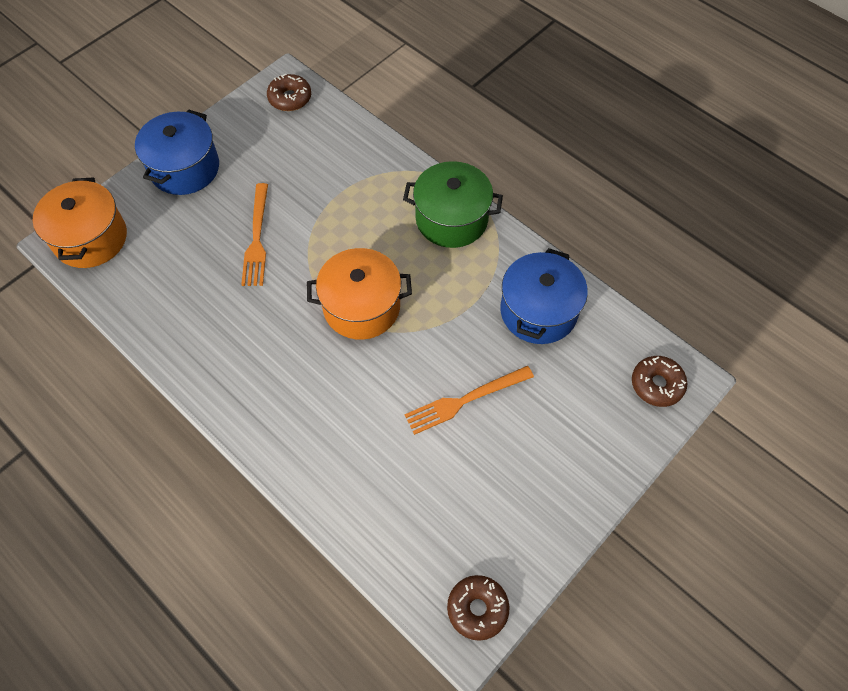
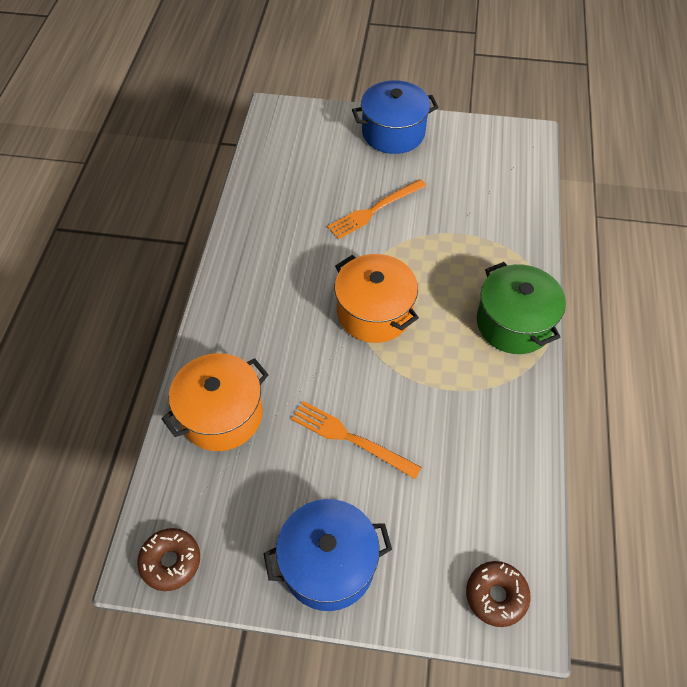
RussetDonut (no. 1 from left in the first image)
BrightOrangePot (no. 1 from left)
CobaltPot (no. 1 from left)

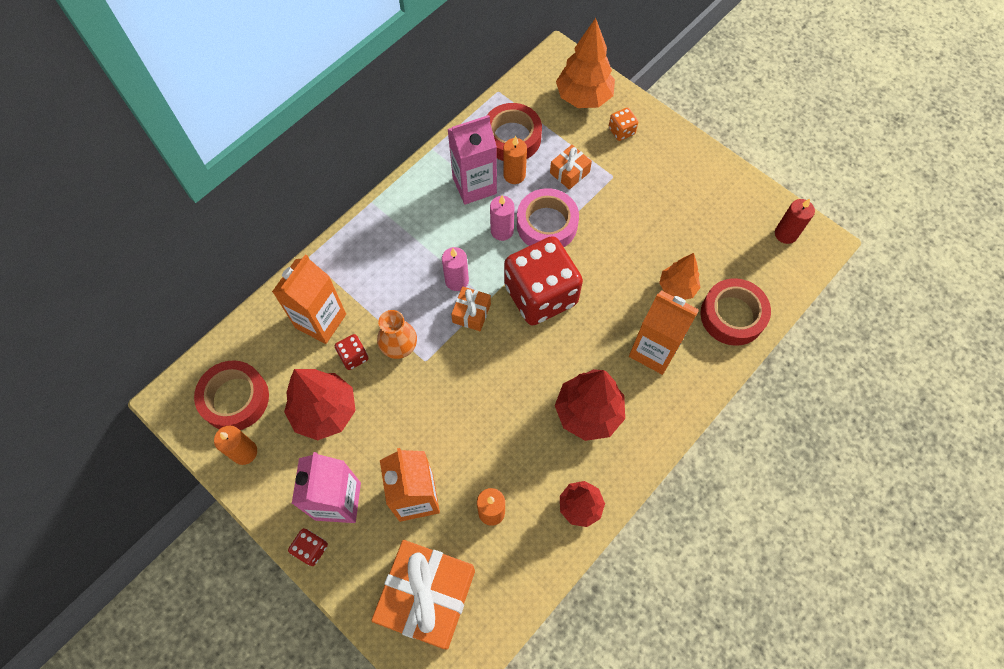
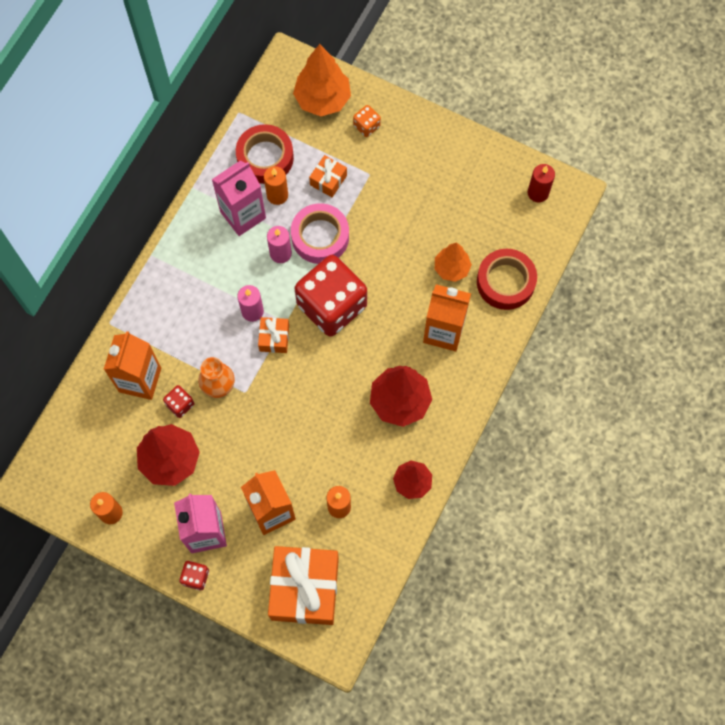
RedStickyTape (no. 1 from left in the first image)

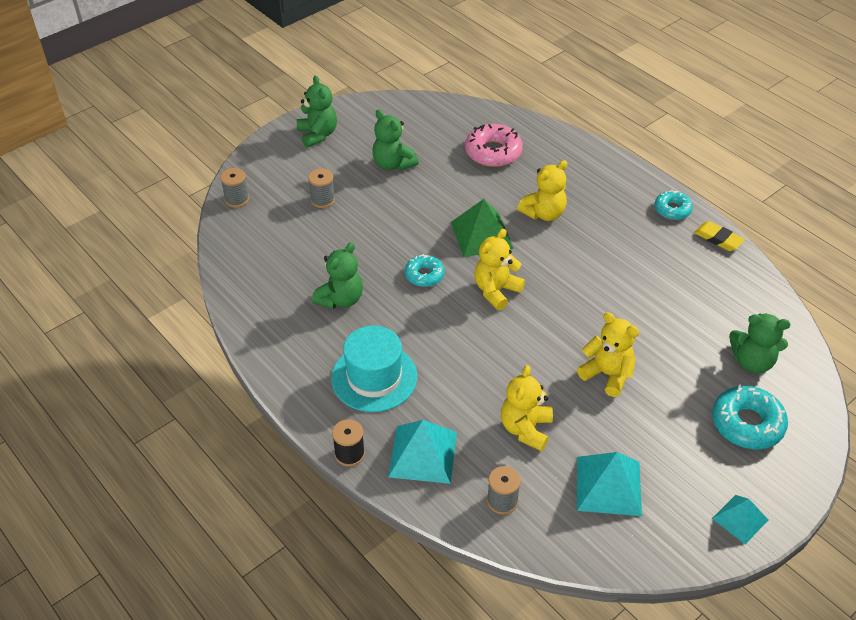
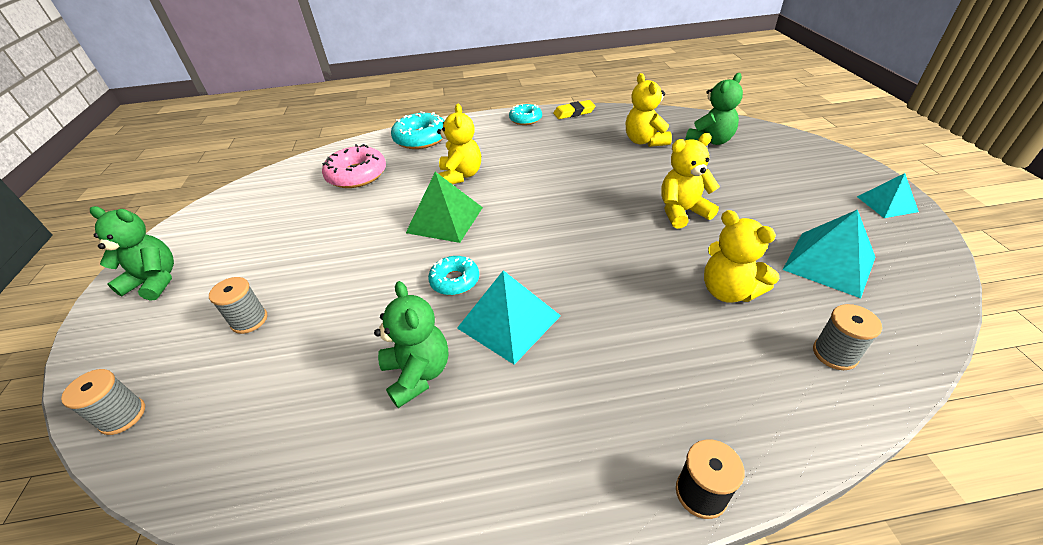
EmeraldTeddy (no. 3 from left in the first image)
YellowTeddy (no. 2 from left)
TurquoiseHat
TurquoiseDonut (no. 1 from left)
TurquoisePyramidShape (no. 1 from left)

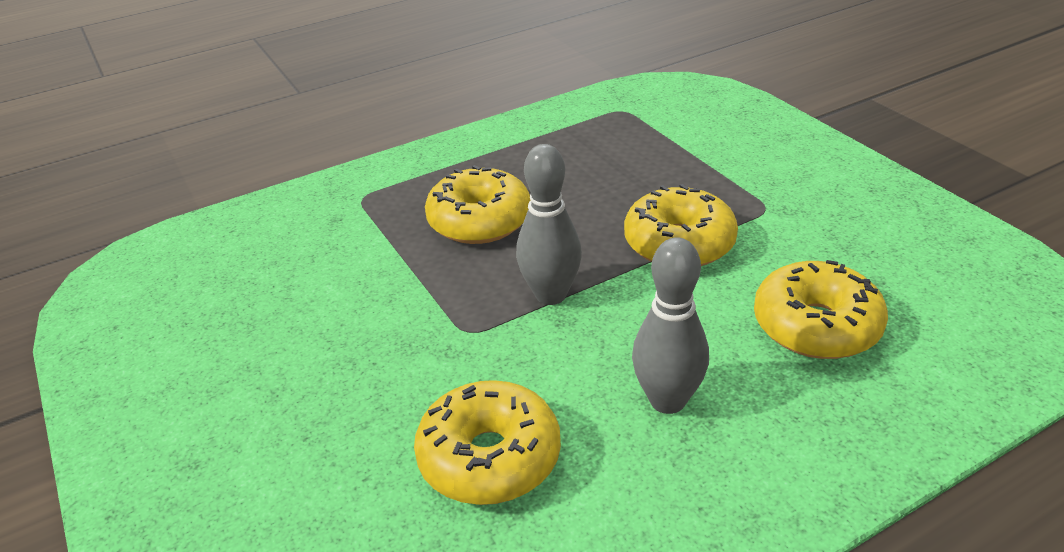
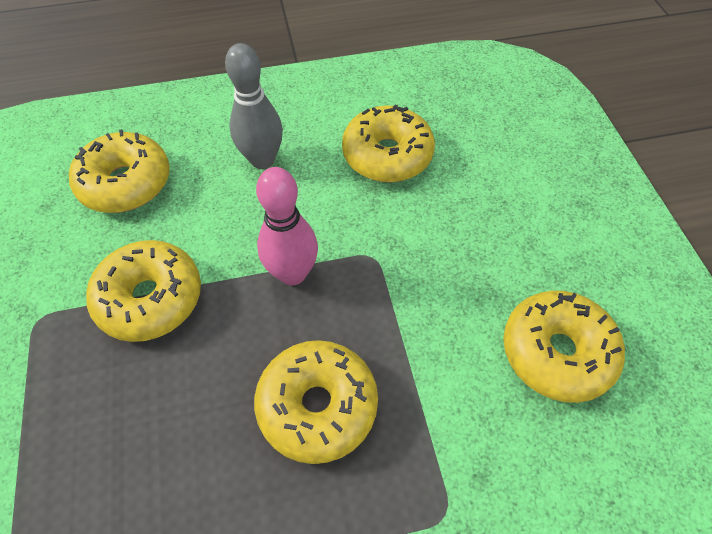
RosePinkSkittle
YellowDonut (no. 5 from left)

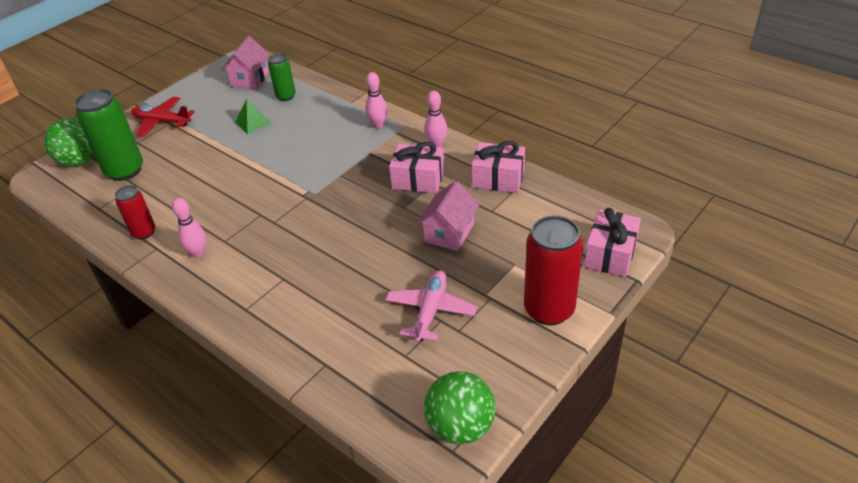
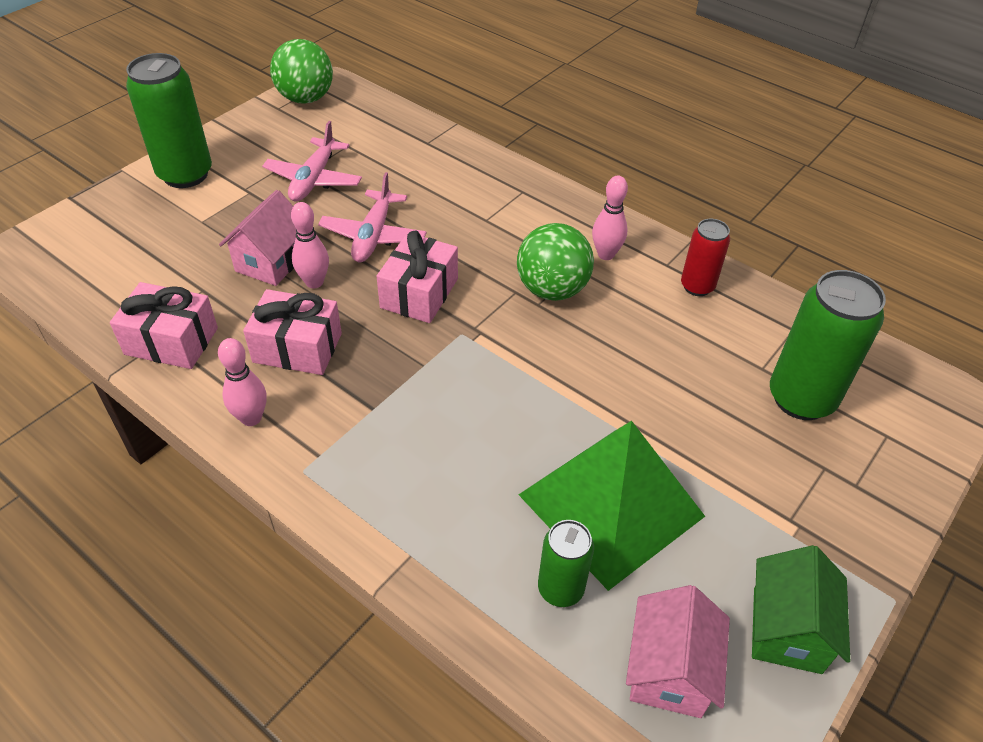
RosePinkSkittle (no. 2 from left)
RedPlane
EmeraldPyramidShape
EmeraldSphere (no. 2 from left)
RosePinkPresent (no. 3 from left)
EmeraldTin (no. 1 from left)
RosePinkPlane (no. 2 from left)
EmeraldCottage

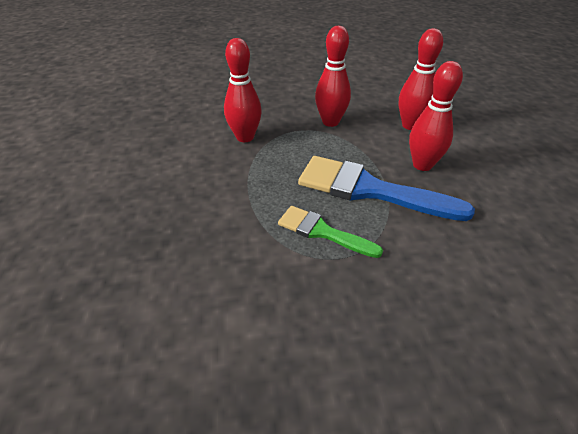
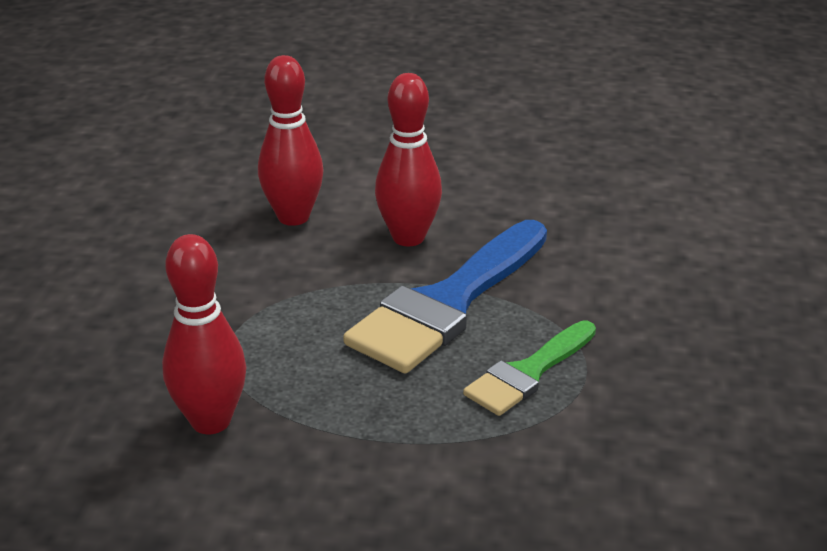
RedSkittle (no. 2 from left in the first image)

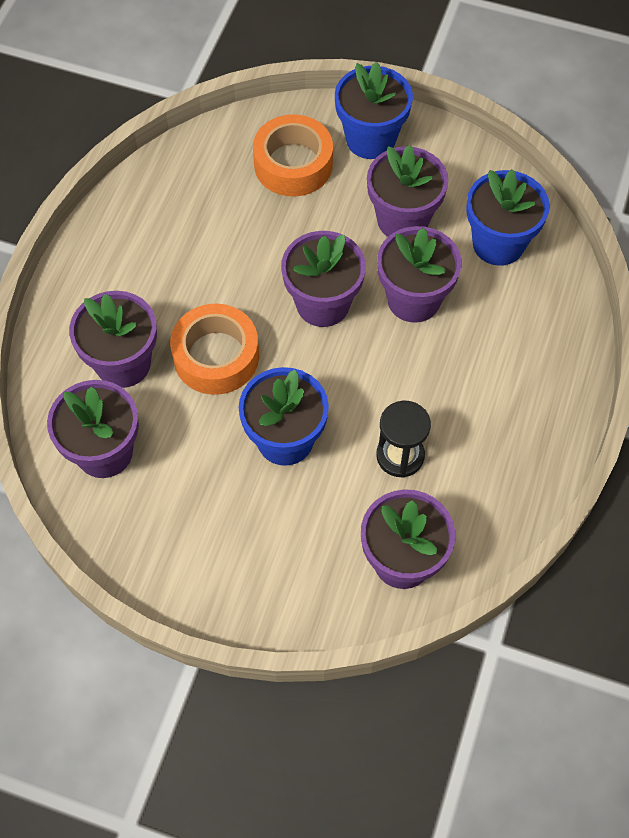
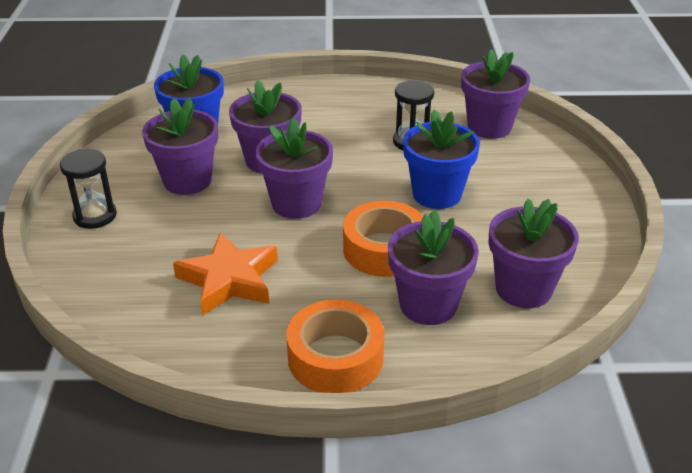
BlackSandTimer (no. 1 from left)
BrightOrangeStickyTape (no. 1 from left)
BrightOrangeFivePointedStar

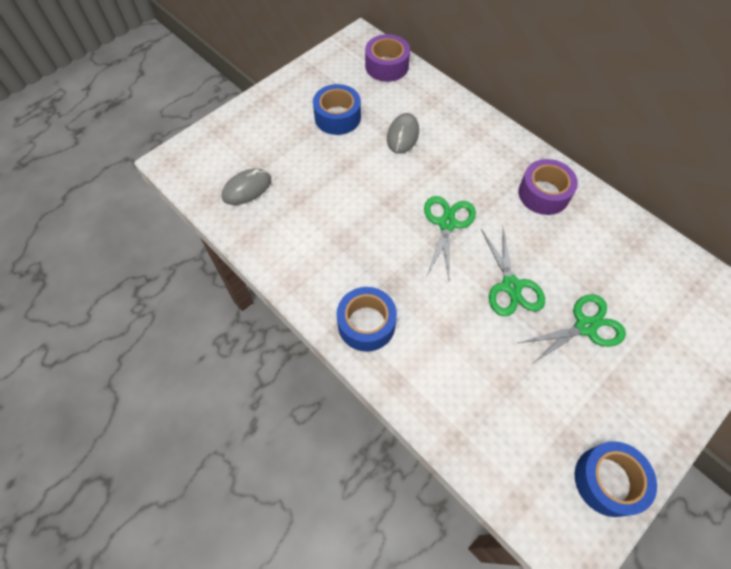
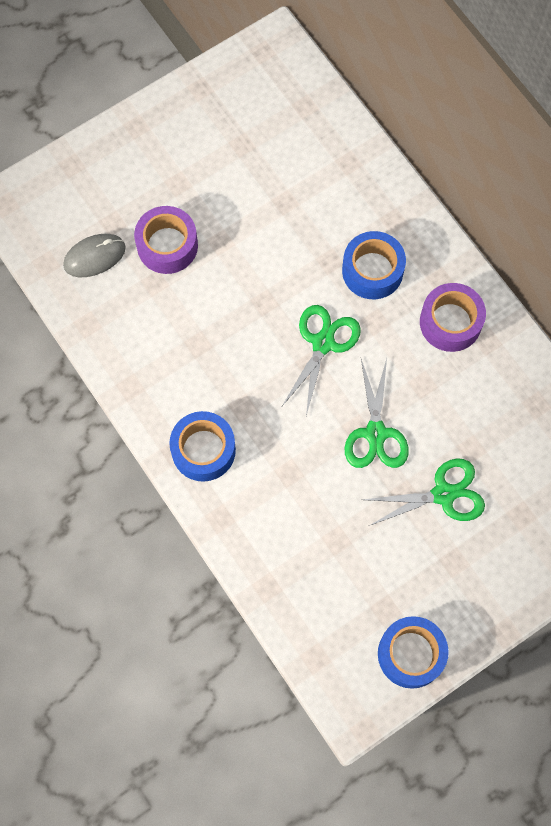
PurpleStickyTape (no. 1 from left)
CobaltStickyTape (no. 2 from left)
AshGreyPcMouse (no. 2 from left in the first image)

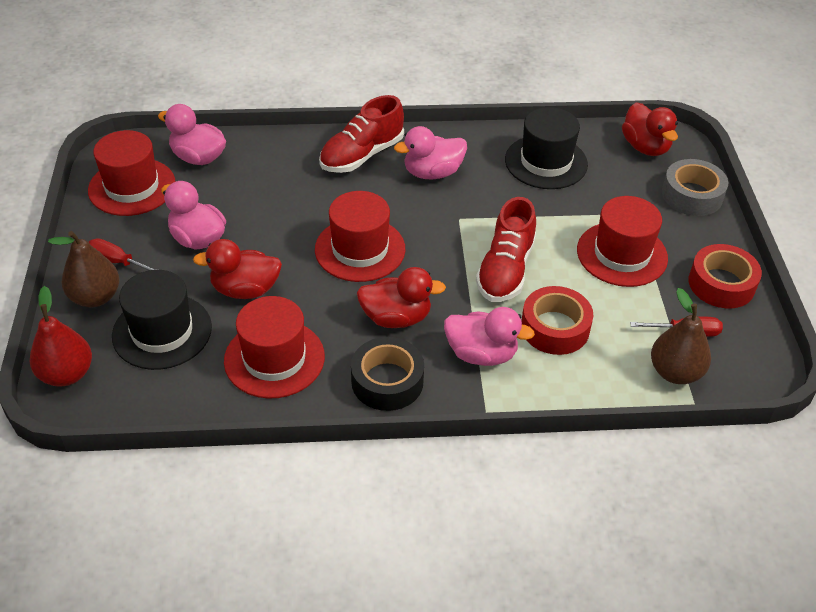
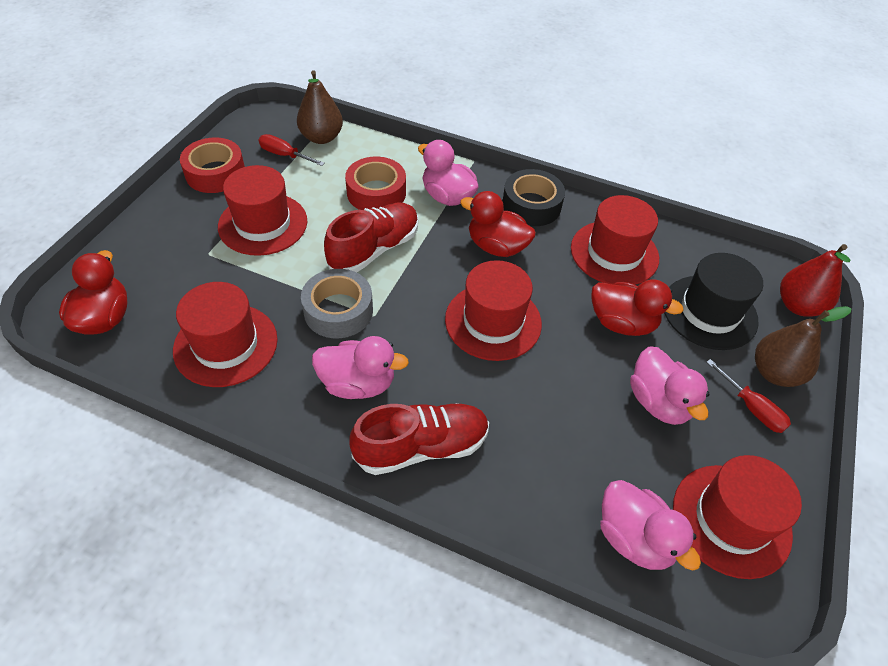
RedHat (no. 1 from left)
AshGreyStickyTape

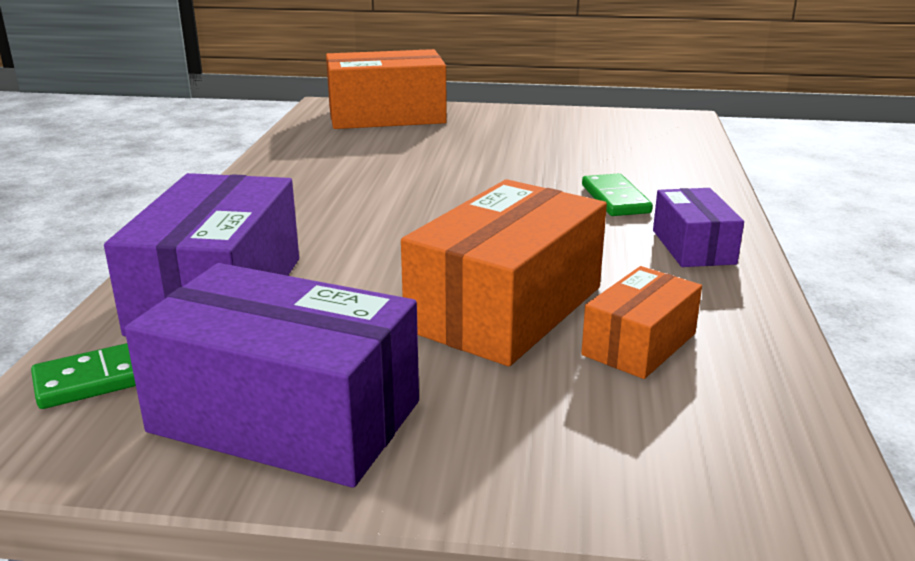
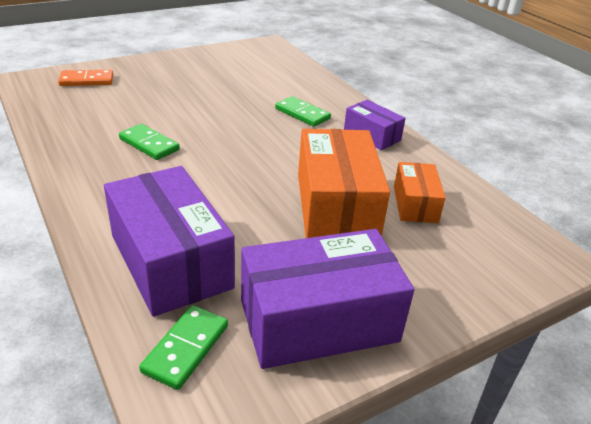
BrightOrangeDominoTile
EmeraldDominoTile (no. 1 from left)

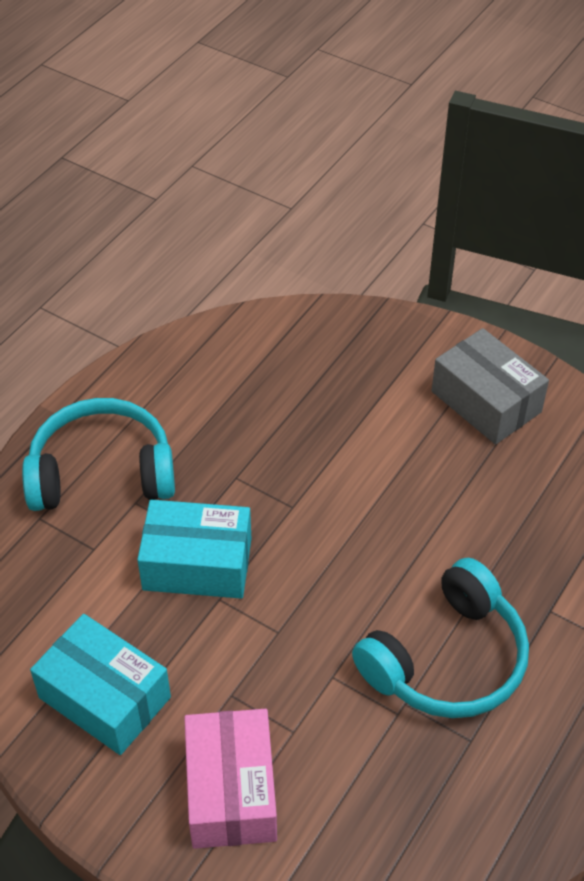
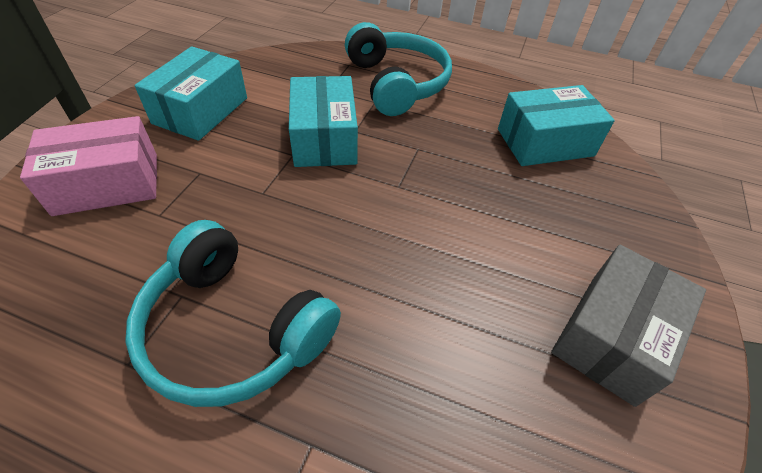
TurquoisePackage (no. 3 from left)

